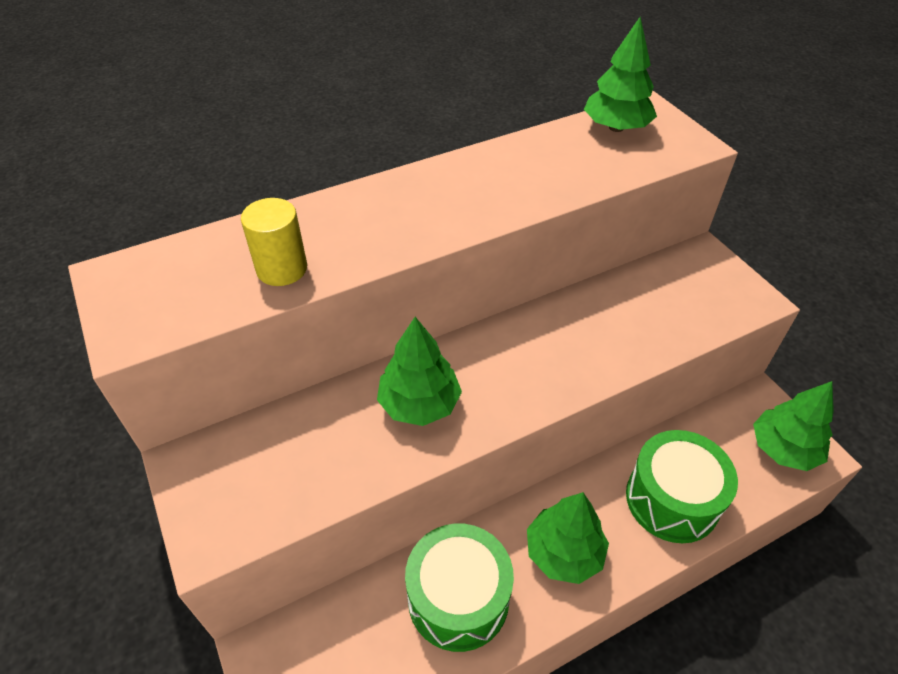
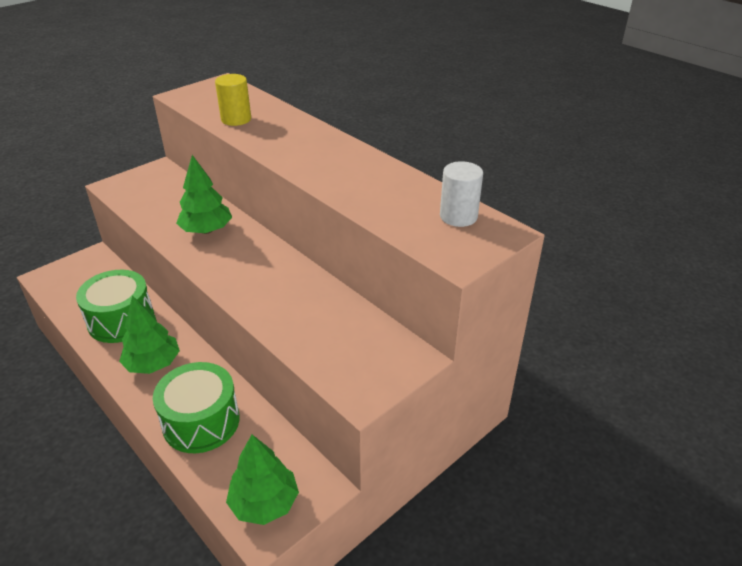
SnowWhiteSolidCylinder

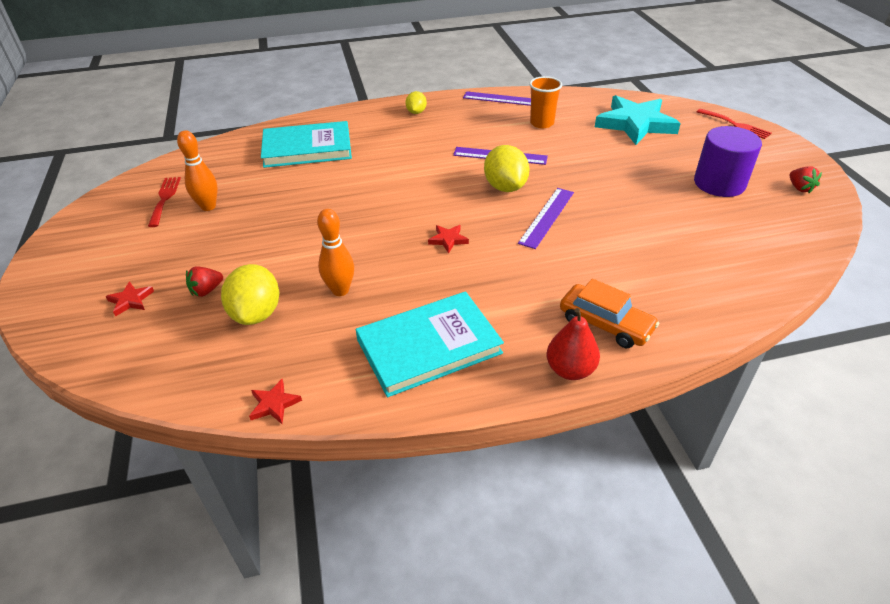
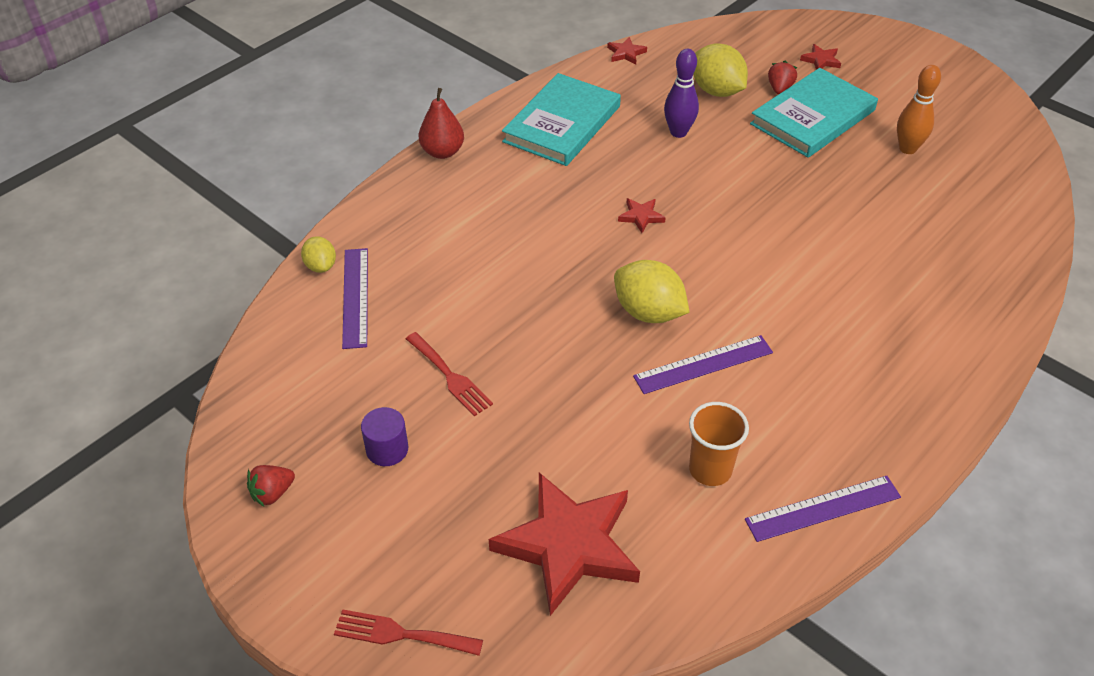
YellowToyLemon (no. 1 from left)
RedFivePointedStar (no. 1 from left)
TurquoiseBook (no. 2 from left)
PurpleSolidCylinder
RedBerry (no. 1 from left)
RedDinnerFork (no. 2 from left)
PurpleMeasuringStick (no. 1 from left)
PurpleSkittle
BrightOrangeToyCar

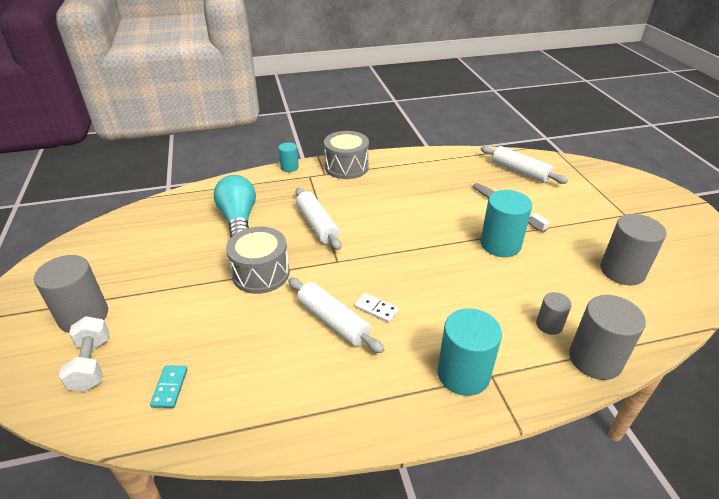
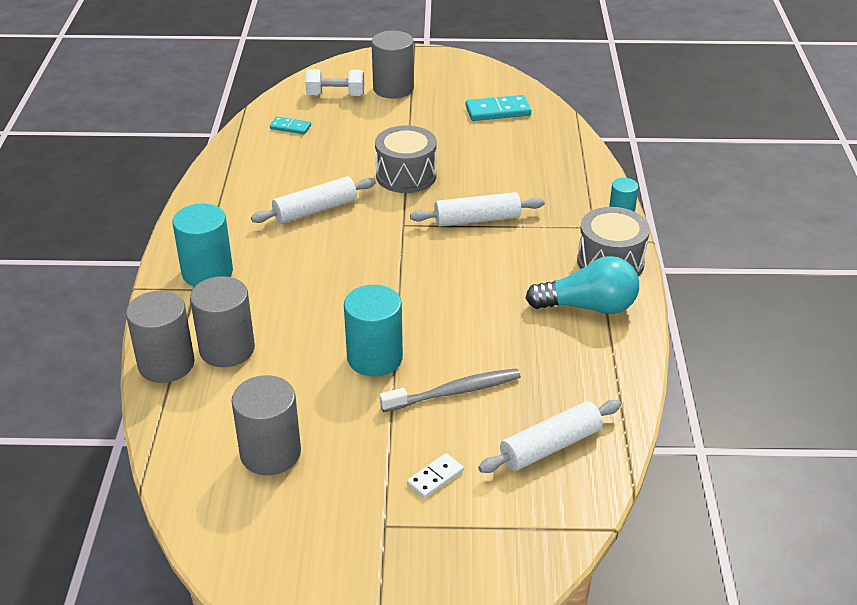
TurquoiseLightBulb
AshGreySolidCylinder (no. 2 from left)
SnowWhiteDominoTile
TurquoiseDominoTile (no. 2 from left)

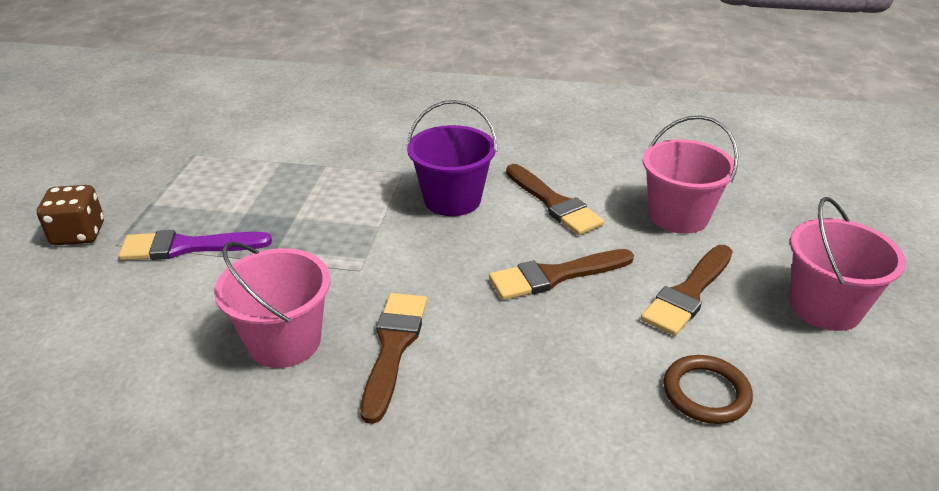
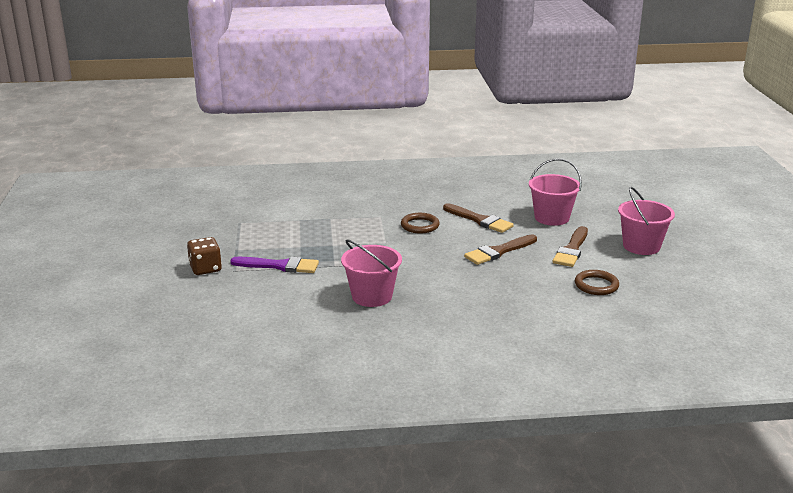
RussetTorus (no. 1 from left)
PurpleBrush
RussetBrush (no. 1 from left in the first image)

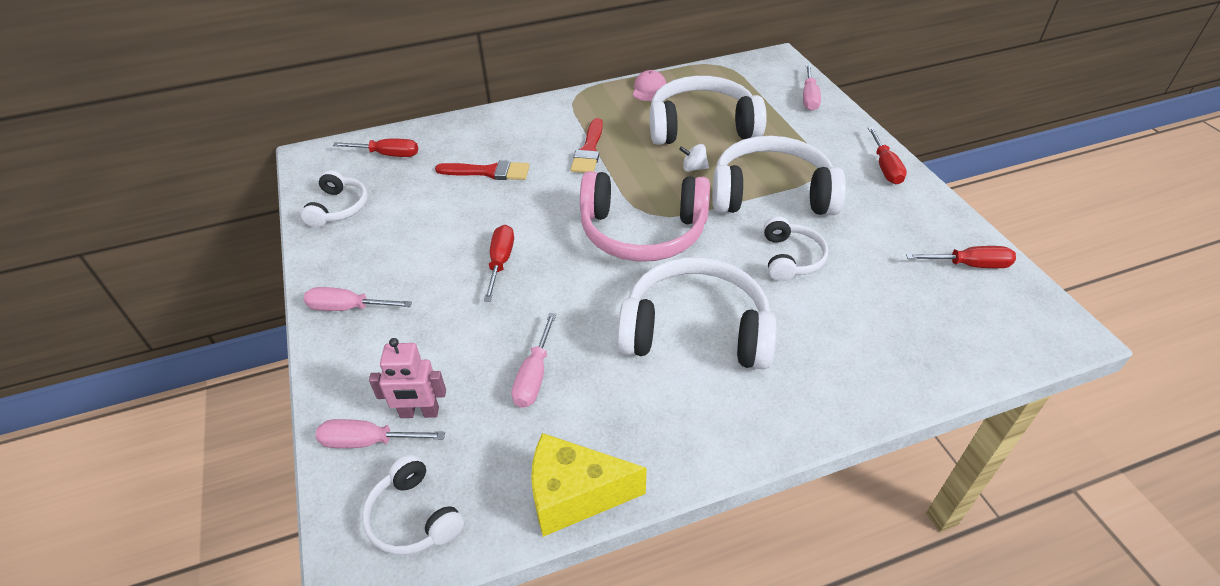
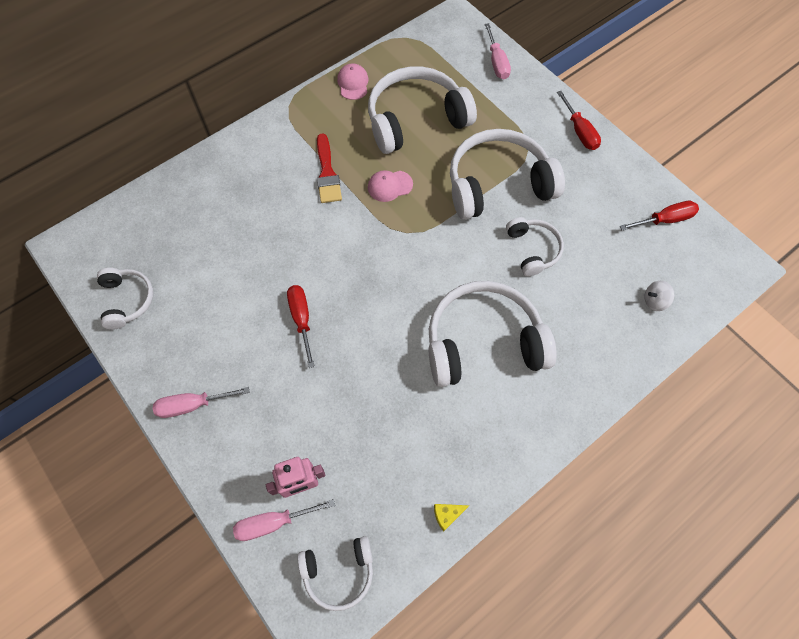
RedHandScrewdriver (no. 1 from left in the first image)
SnowWhiteSpinningTop
RedBrush (no. 1 from left in the first image)
RosePinkHeadphones
RosePinkHandScrewdriver (no. 3 from left in the first image)
YellowPieceOfCheese
SnowWhiteHeadphones (no. 2 from left)
RosePinkPeakedCap (no. 2 from left)

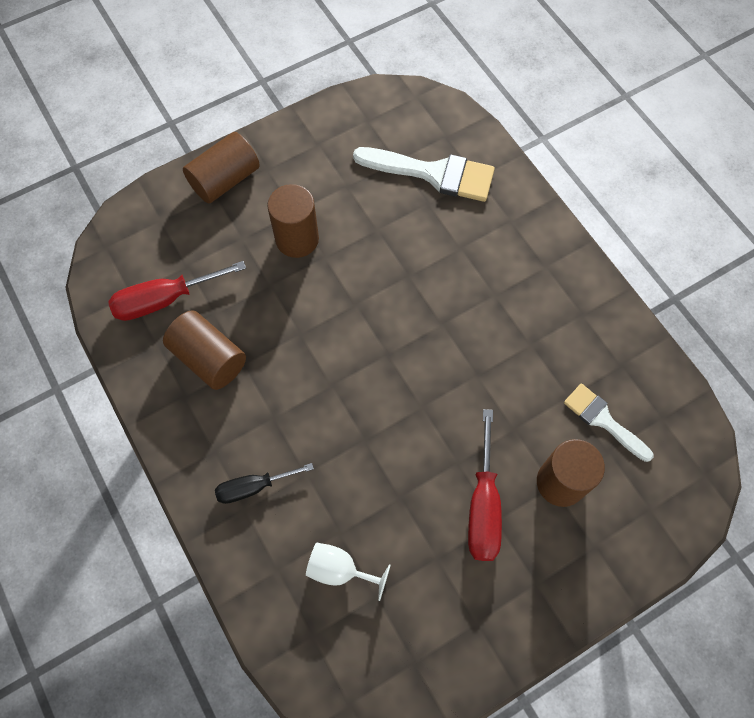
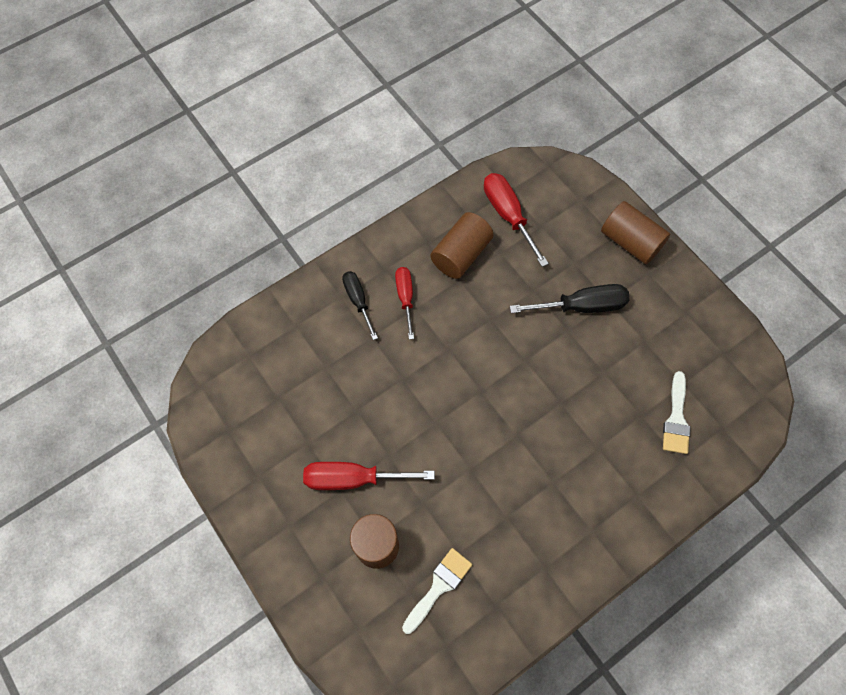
SnowWhiteBrush (no. 2 from left)
BlackHandScrewdriver (no. 2 from left)
SnowWhiteChalice
RedHandScrewdriver (no. 2 from left)

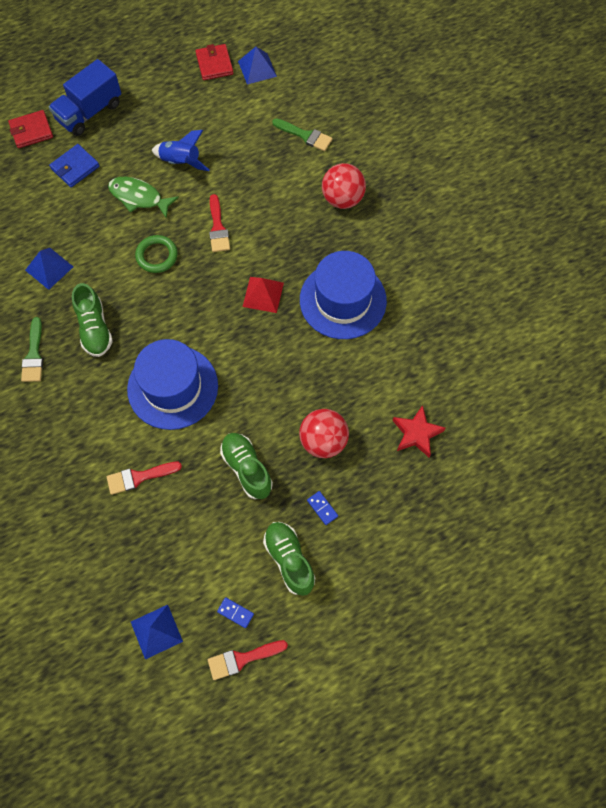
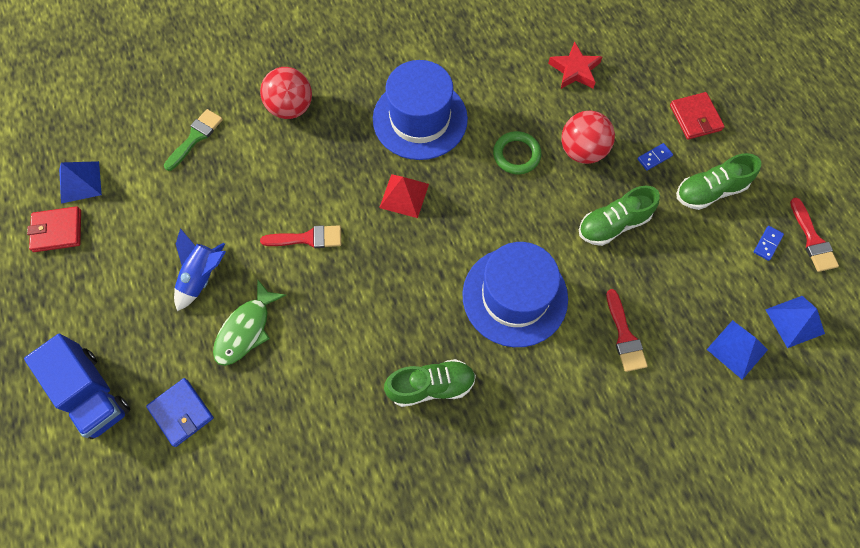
RedWallet (no. 2 from left)
EmeraldTorus
CobaltPyramidShape (no. 2 from left)
EmeraldBrush (no. 1 from left in the first image)

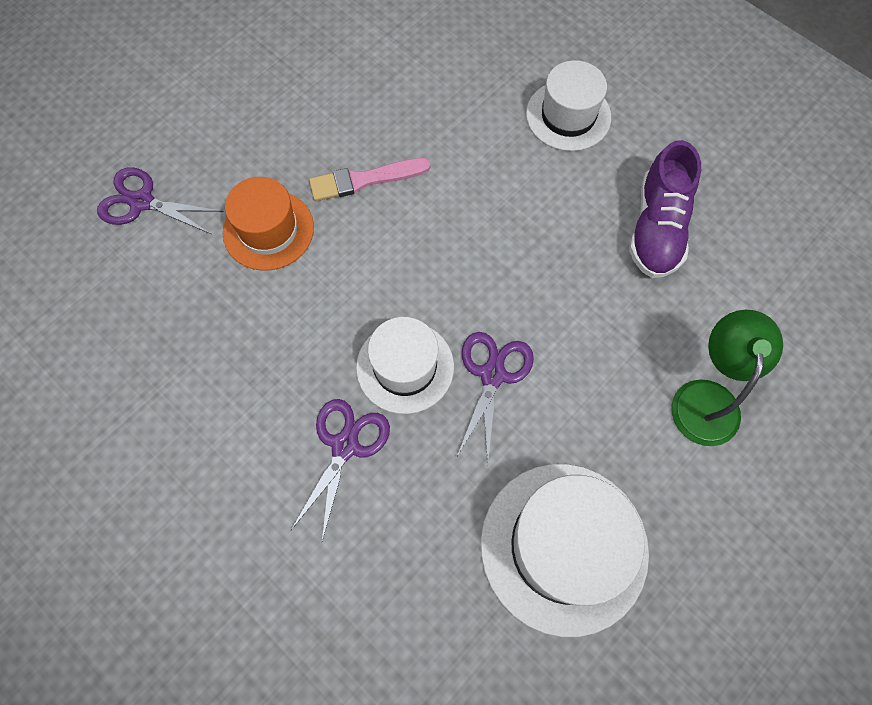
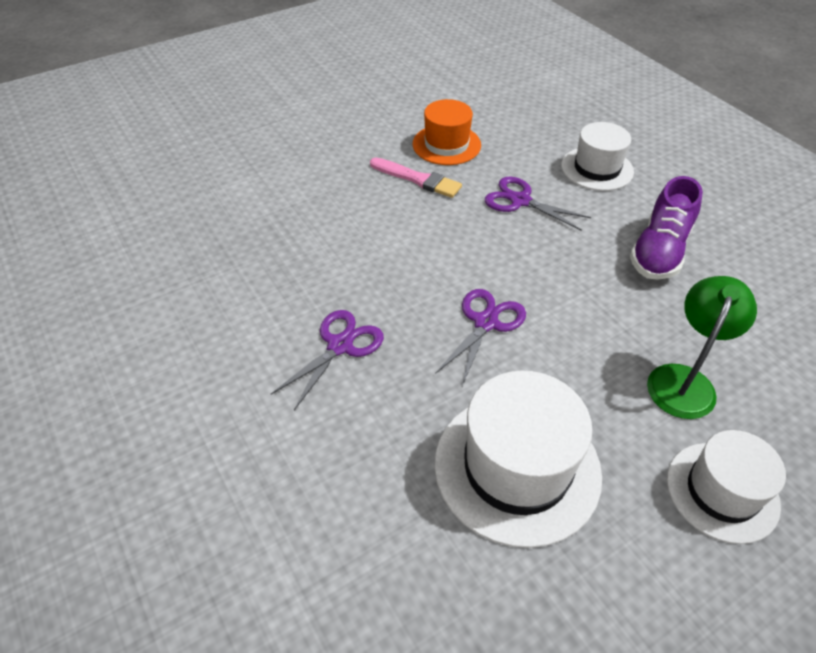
RosePinkBrush
PurpleShears (no. 3 from left)
BrightOrangeHat
SnowWhiteHat (no. 3 from left)

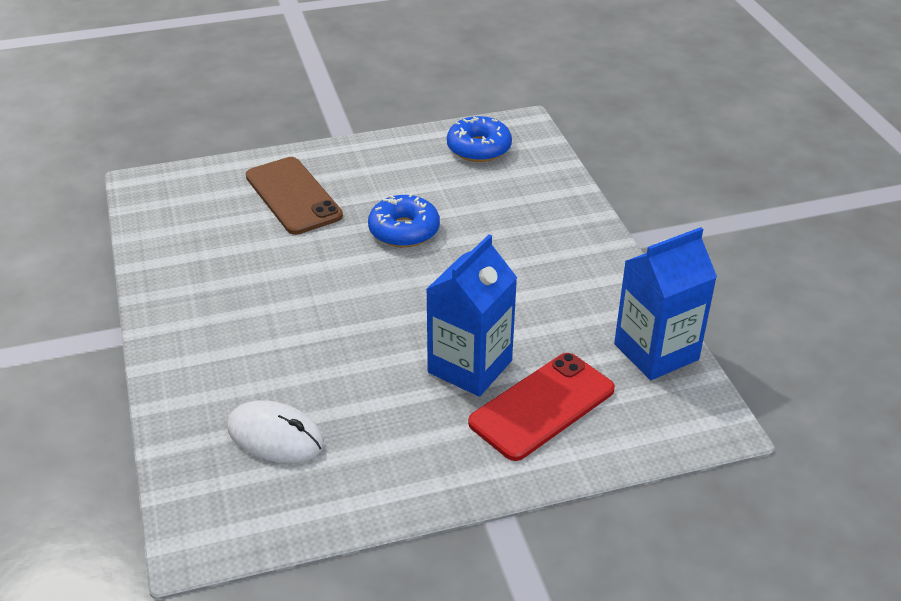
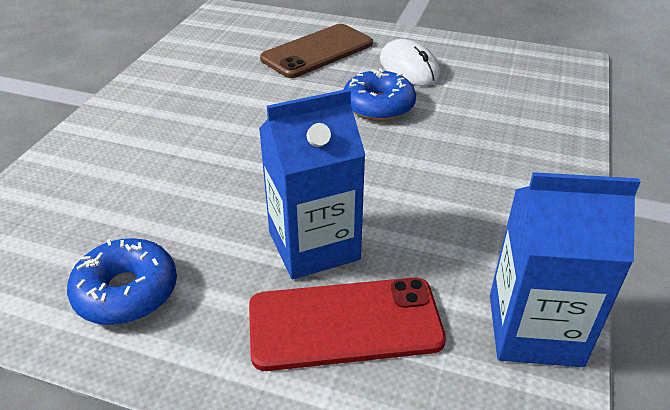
CobaltDonut (no. 1 from left)
RussetSmartphone
SnowWhitePcMouse

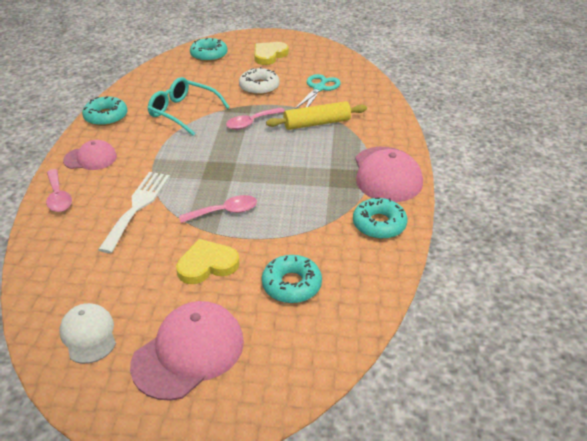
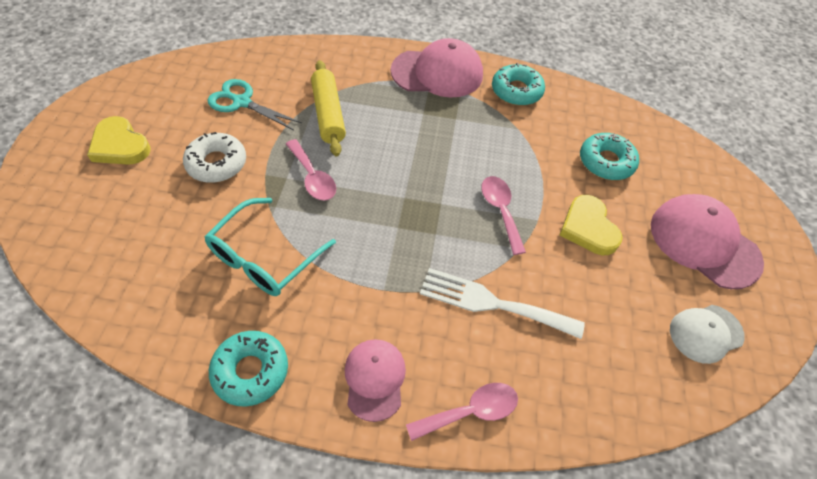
TurquoiseDonut (no. 2 from left in the first image)

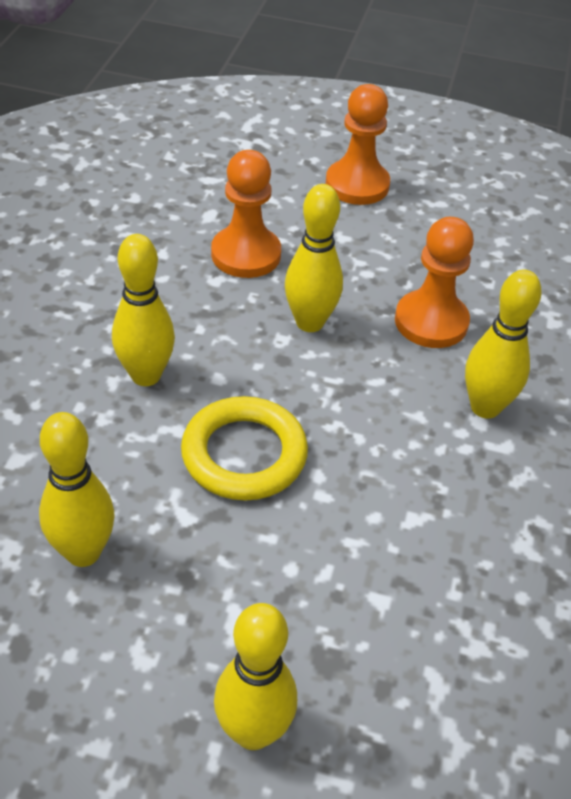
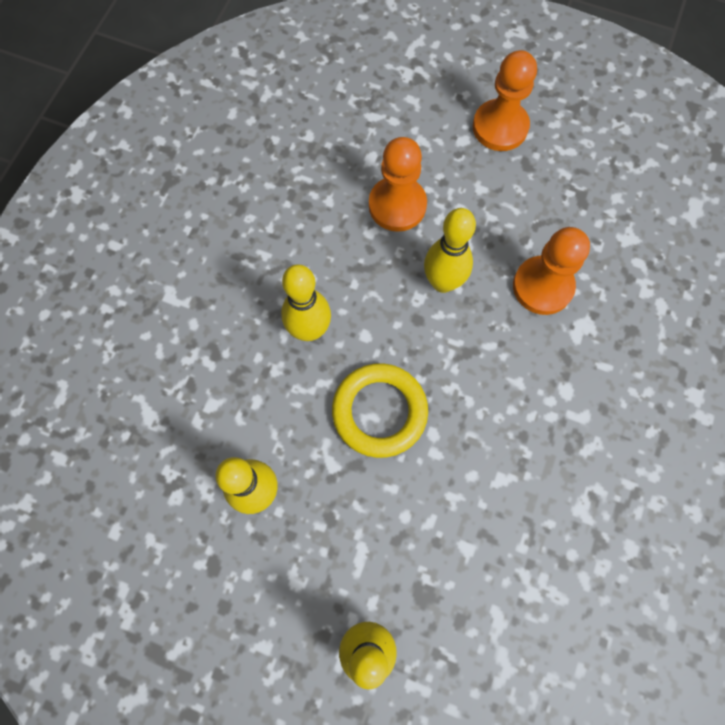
YellowSkittle (no. 5 from left in the first image)

